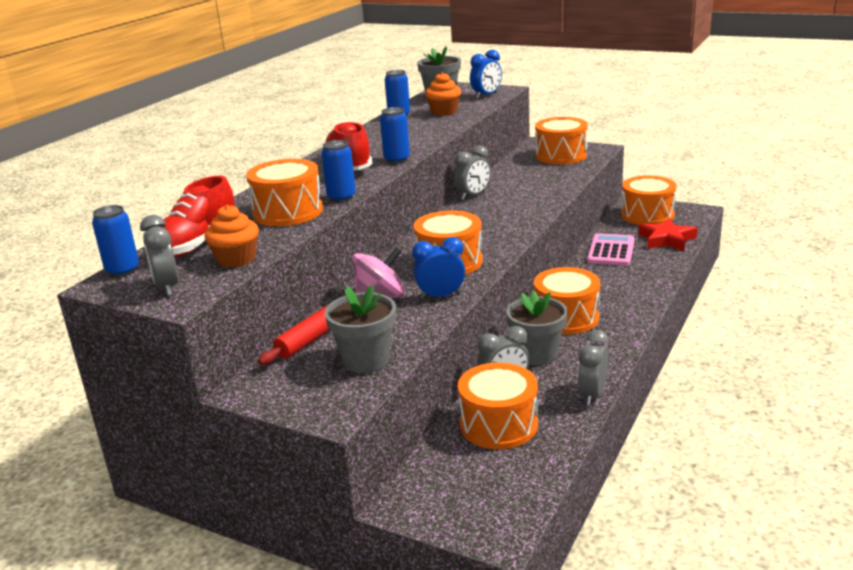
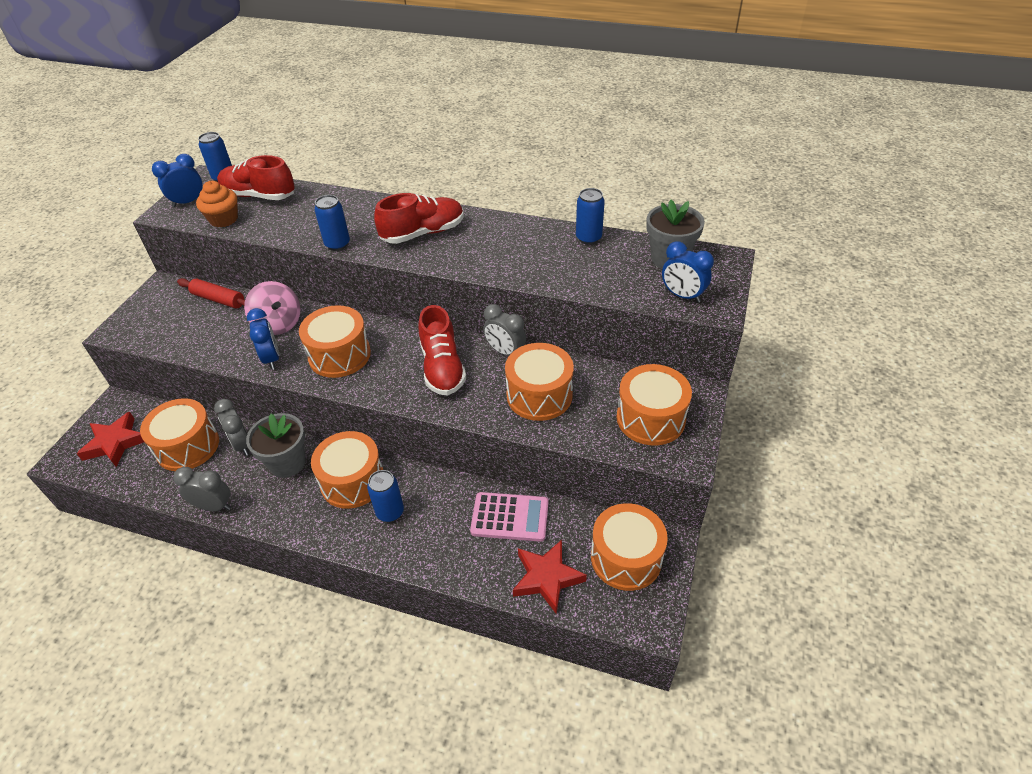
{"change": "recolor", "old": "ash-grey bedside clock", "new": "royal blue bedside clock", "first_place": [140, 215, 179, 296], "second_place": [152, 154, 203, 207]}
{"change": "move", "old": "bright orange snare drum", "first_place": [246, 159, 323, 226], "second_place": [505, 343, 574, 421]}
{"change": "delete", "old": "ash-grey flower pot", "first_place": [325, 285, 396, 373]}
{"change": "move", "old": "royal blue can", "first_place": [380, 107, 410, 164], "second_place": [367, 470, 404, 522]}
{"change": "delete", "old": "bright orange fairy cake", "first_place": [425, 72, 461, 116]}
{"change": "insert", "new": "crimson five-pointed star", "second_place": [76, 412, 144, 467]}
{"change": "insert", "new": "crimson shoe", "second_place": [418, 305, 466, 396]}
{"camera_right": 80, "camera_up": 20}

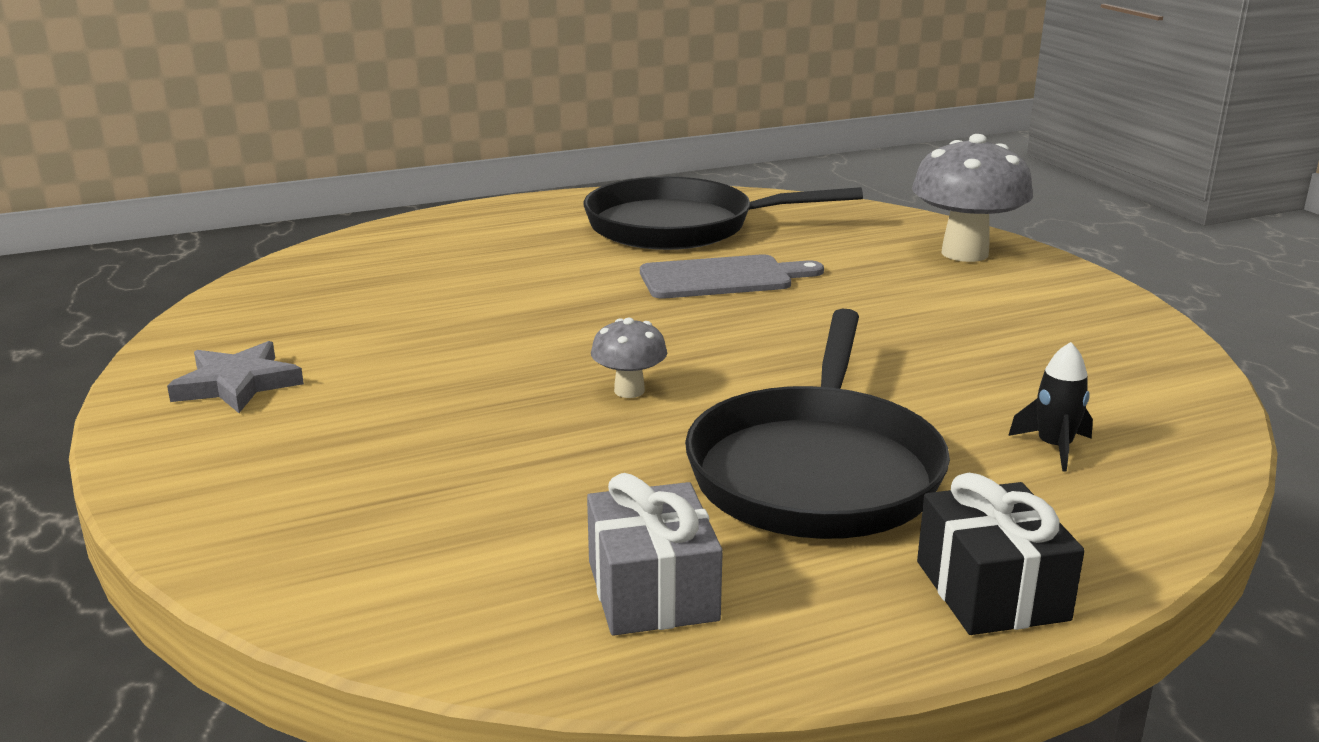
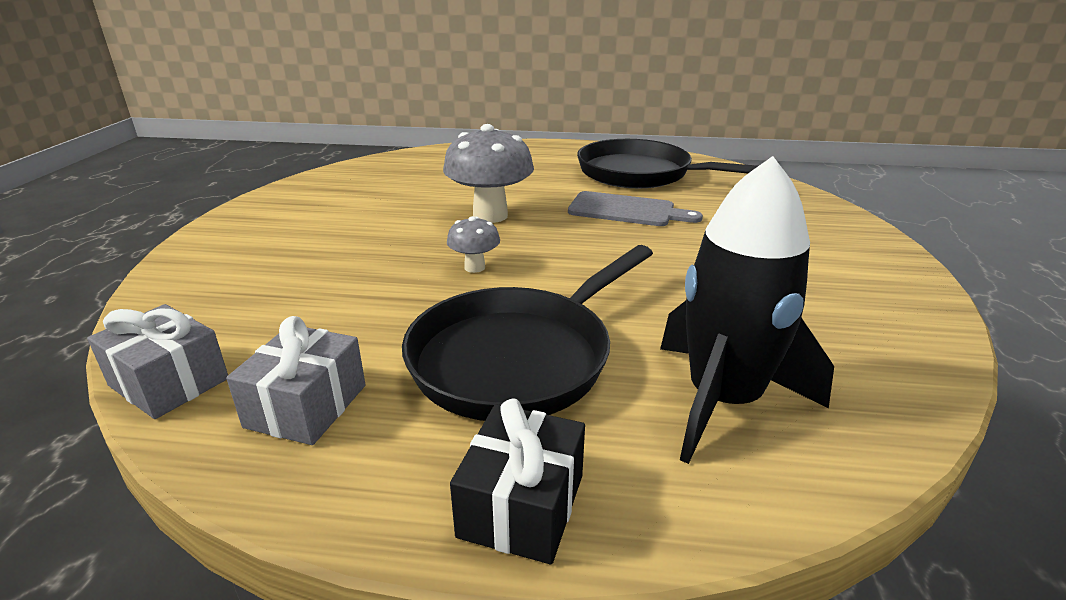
{"change": "delete", "old": "ash-grey five-pointed star", "first_place": [167, 341, 304, 413]}
{"change": "move", "old": "ash-grey fungus", "first_place": [912, 134, 1033, 262], "second_place": [443, 124, 534, 223]}
{"change": "resize", "old": "jet-black rocket", "first_place": [1008, 342, 1093, 472], "second_place": [660, 156, 834, 464], "factor": 2.43}
{"change": "insert", "new": "ash-grey present", "second_place": [87, 304, 228, 419]}
{"camera_right": 30, "camera_up": 5}

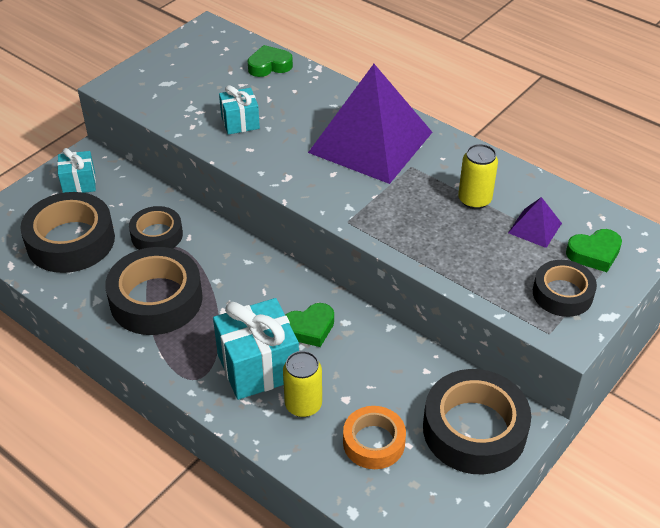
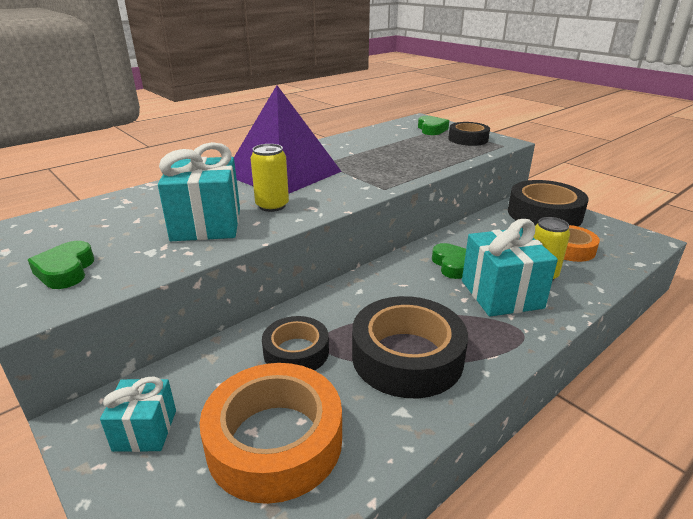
{"change": "recolor", "old": "jet-black tape", "new": "bright orange tape", "first_place": [20, 192, 115, 273], "second_place": [200, 363, 342, 504]}
{"change": "resize", "old": "turquoise present", "first_place": [219, 85, 260, 135], "second_place": [158, 142, 240, 241], "factor": 1.74}
{"change": "move", "old": "green heart", "first_place": [248, 45, 293, 77], "second_place": [28, 241, 94, 289]}
{"change": "move", "old": "bright yellow can", "first_place": [458, 144, 498, 209], "second_place": [251, 144, 289, 212]}
{"change": "delete", "old": "royal purple pyramid shape", "first_place": [508, 197, 562, 248]}
{"camera_right": -80, "camera_up": -15}

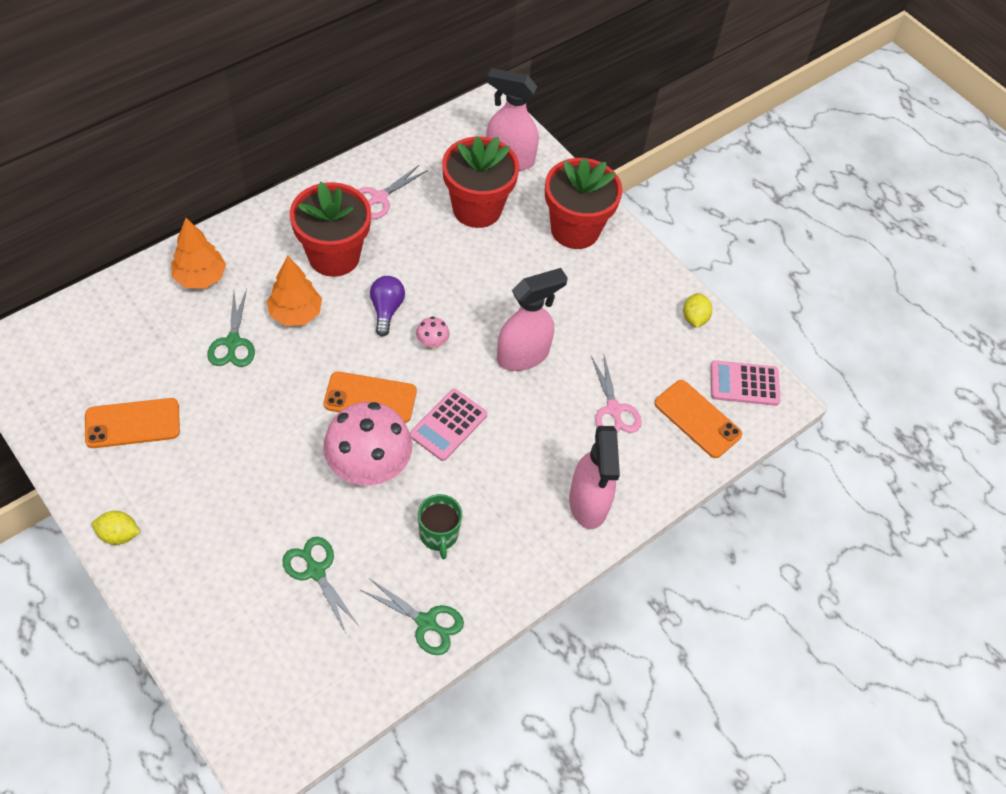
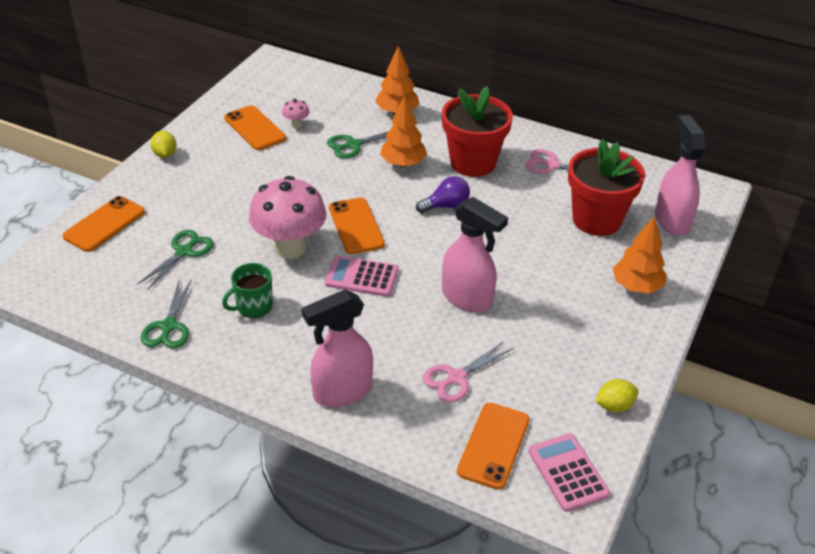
{"change": "move", "old": "rosy fungus", "first_place": [416, 316, 449, 350], "second_place": [282, 99, 309, 128]}
{"change": "replace", "old": "crimson flower pot", "new": "bright orange tree", "first_place": [545, 158, 623, 249], "second_place": [613, 216, 667, 293]}
{"change": "insert", "new": "bright orange mobile phone", "second_place": [63, 196, 145, 252]}
{"camera_right": 70, "camera_up": -15}

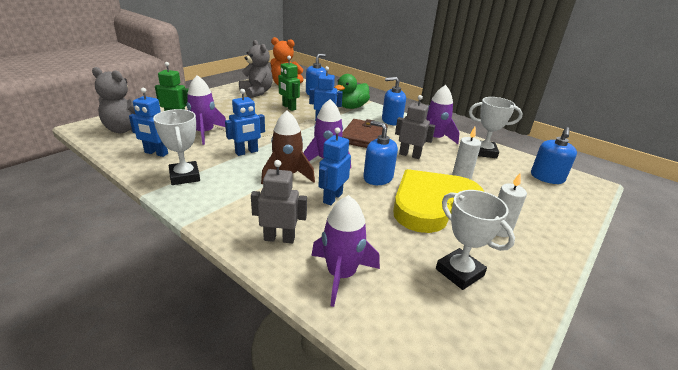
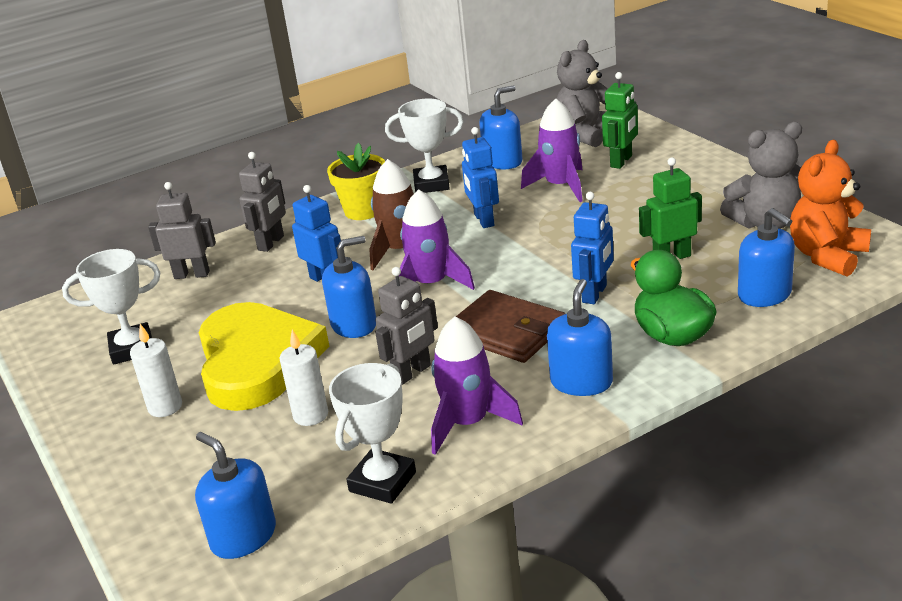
{"change": "replace", "old": "royal blue robot figure", "new": "royal blue pump bottle", "first_place": [129, 88, 168, 157], "second_place": [479, 85, 522, 169]}
{"change": "replace", "old": "royal purple rocket", "new": "ash-grey robot figure", "first_place": [311, 195, 380, 307], "second_place": [148, 182, 216, 279]}
{"change": "insert", "new": "bright yellow flower pot", "second_place": [327, 143, 385, 220]}
{"camera_right": 115, "camera_up": 0}

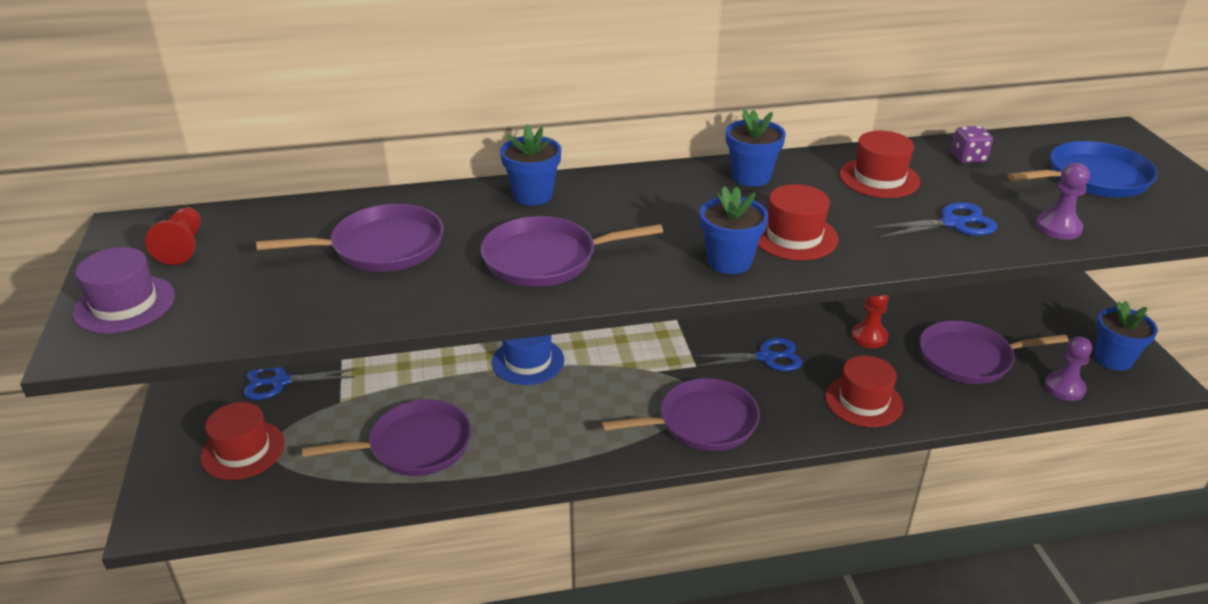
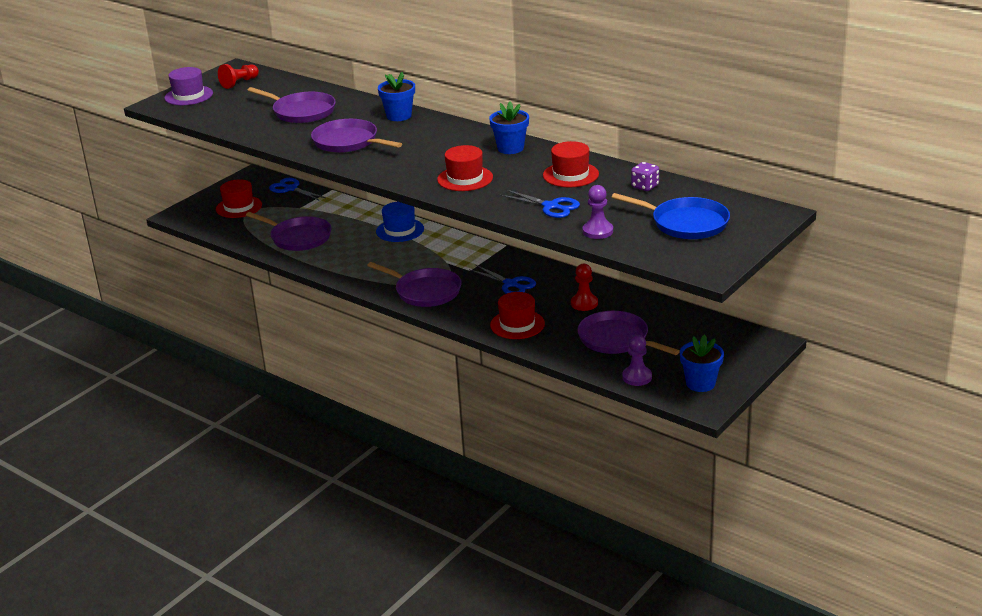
{"change": "delete", "old": "royal blue flower pot", "first_place": [700, 186, 768, 274]}
{"camera_right": 50, "camera_up": -5}

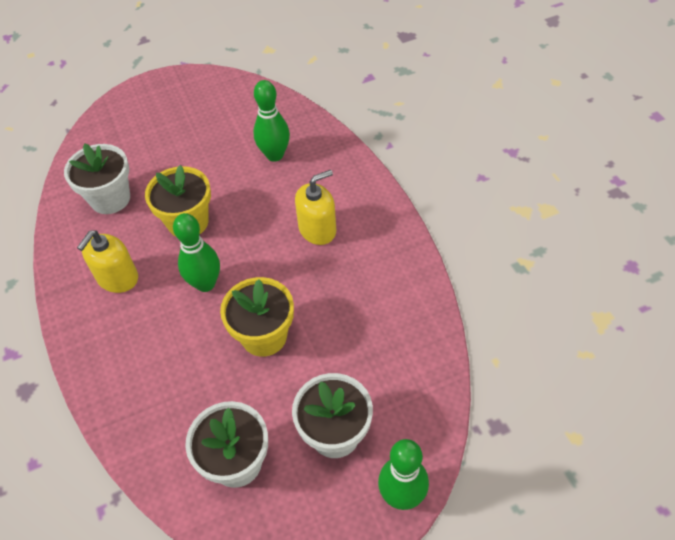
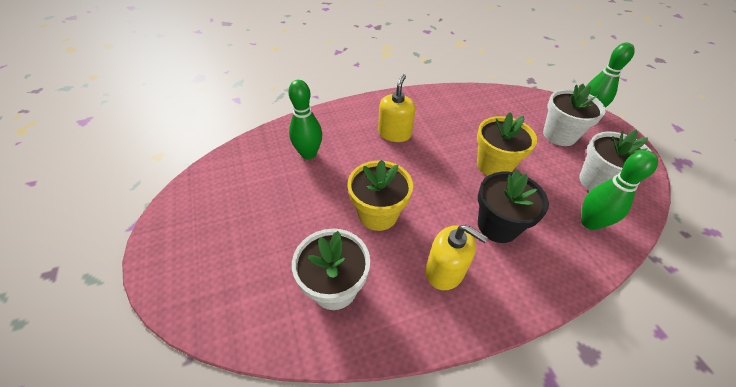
{"change": "move", "old": "green bowling pin", "first_place": [173, 213, 220, 292], "second_place": [581, 150, 658, 230]}
{"change": "rotate", "old": "bright yellow pump bottle", "first_place": [295, 170, 336, 245], "second_place": [378, 74, 416, 142], "degrees": 45}
{"change": "insert", "new": "jet-black flower pot", "second_place": [478, 170, 549, 243]}
{"camera_right": -90, "camera_up": -5}

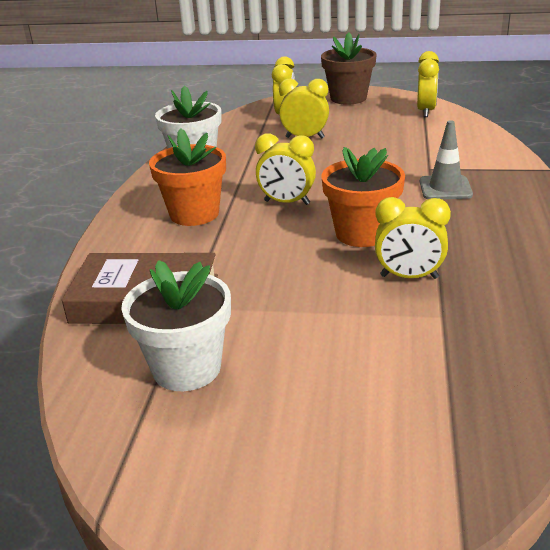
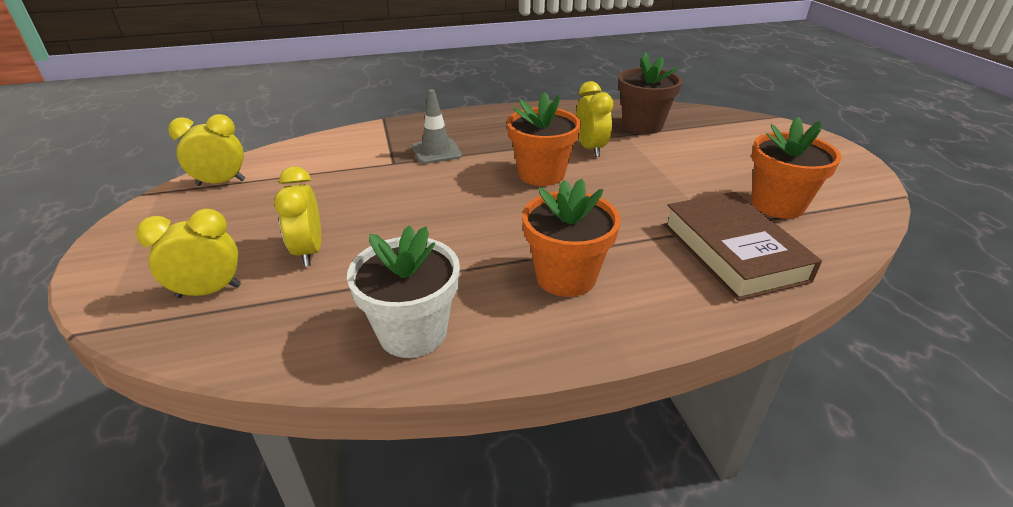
{"change": "recolor", "old": "pure white flower pot", "new": "bright orange flower pot", "first_place": [121, 260, 231, 391], "second_place": [751, 117, 842, 219]}
{"change": "delete", "old": "bright yellow bedside clock", "first_place": [255, 133, 316, 205]}
{"change": "move", "old": "dark brown flower pot", "first_place": [321, 32, 377, 105], "second_place": [618, 52, 682, 134]}
{"camera_right": -115, "camera_up": 5}

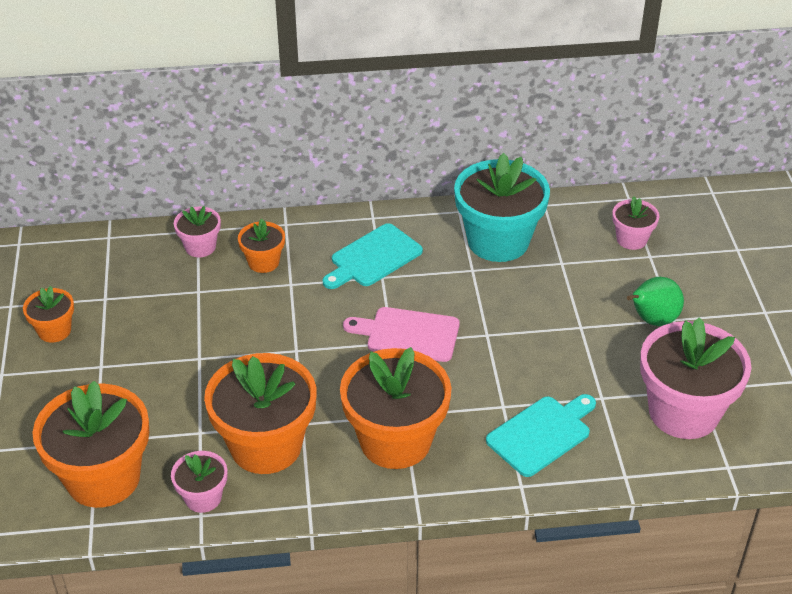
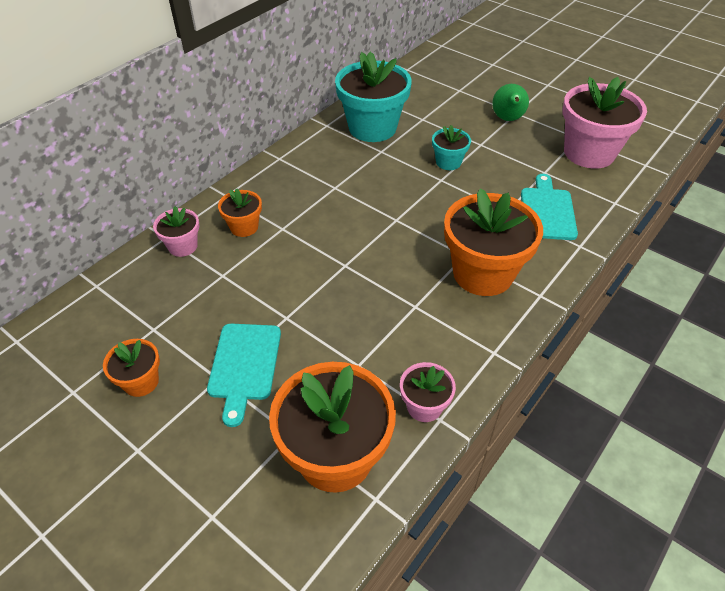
{"change": "delete", "old": "bright orange flower pot", "first_place": [204, 353, 316, 474]}
{"change": "move", "old": "turquoise bread board", "first_place": [323, 223, 423, 289], "second_place": [207, 324, 281, 427]}
{"change": "delete", "old": "rosy bread board", "first_place": [343, 307, 460, 362]}
{"change": "delete", "old": "rosy flower pot", "first_place": [612, 197, 659, 250]}
{"change": "insert", "new": "turquoise flower pot", "second_place": [432, 125, 471, 170]}
{"camera_right": -45, "camera_up": 5}

